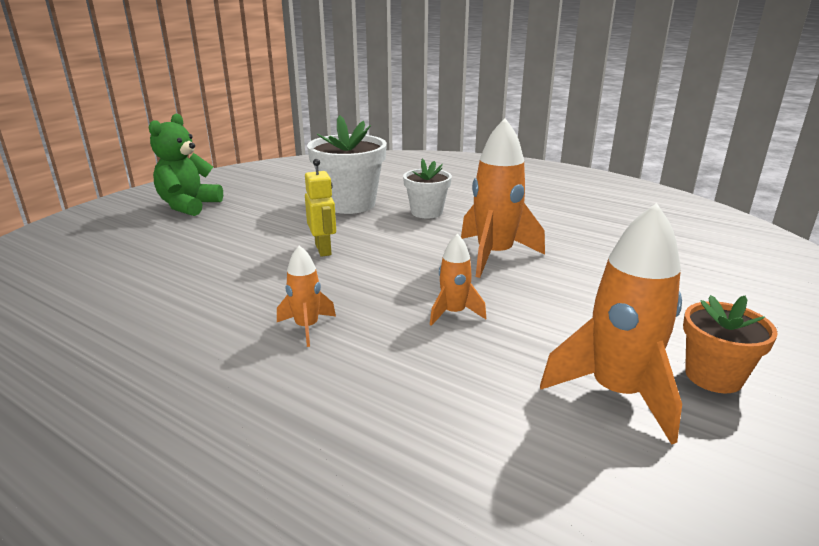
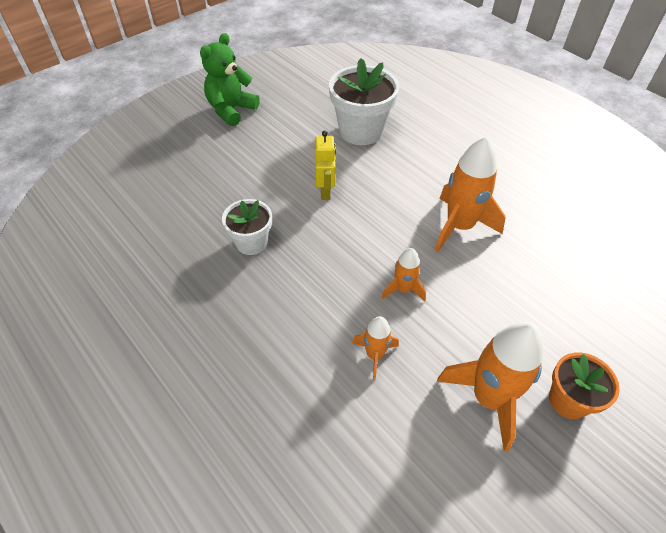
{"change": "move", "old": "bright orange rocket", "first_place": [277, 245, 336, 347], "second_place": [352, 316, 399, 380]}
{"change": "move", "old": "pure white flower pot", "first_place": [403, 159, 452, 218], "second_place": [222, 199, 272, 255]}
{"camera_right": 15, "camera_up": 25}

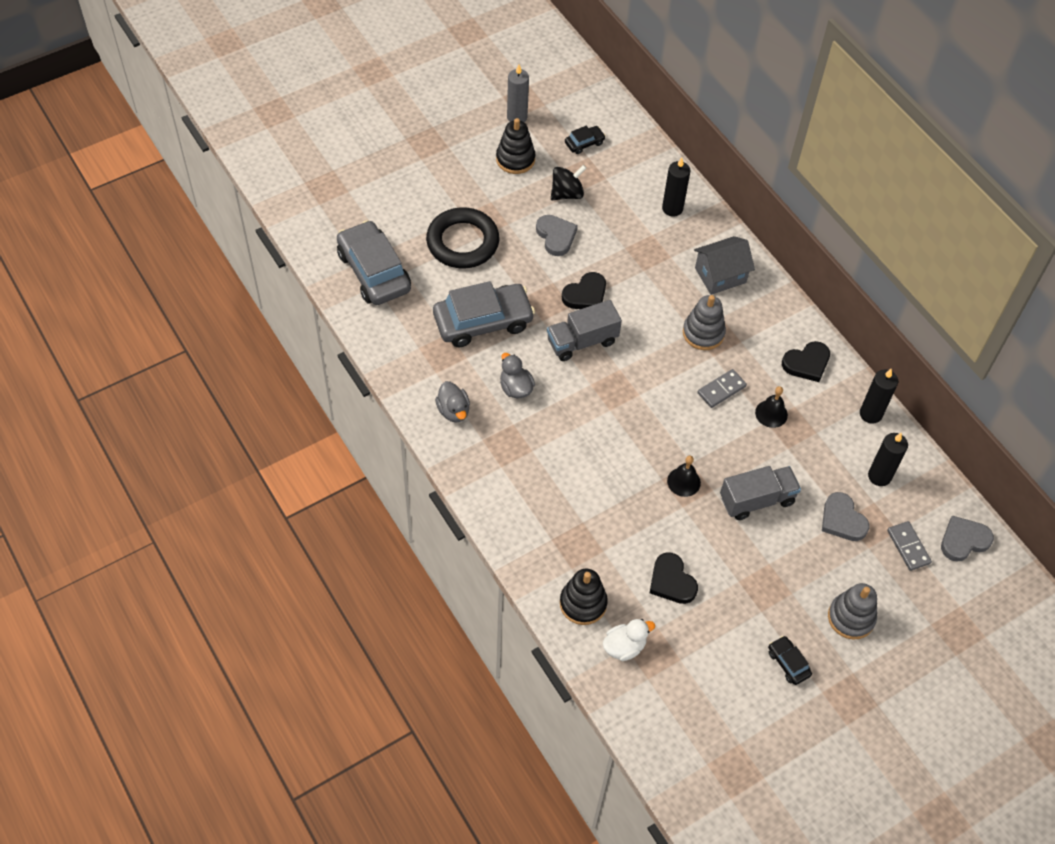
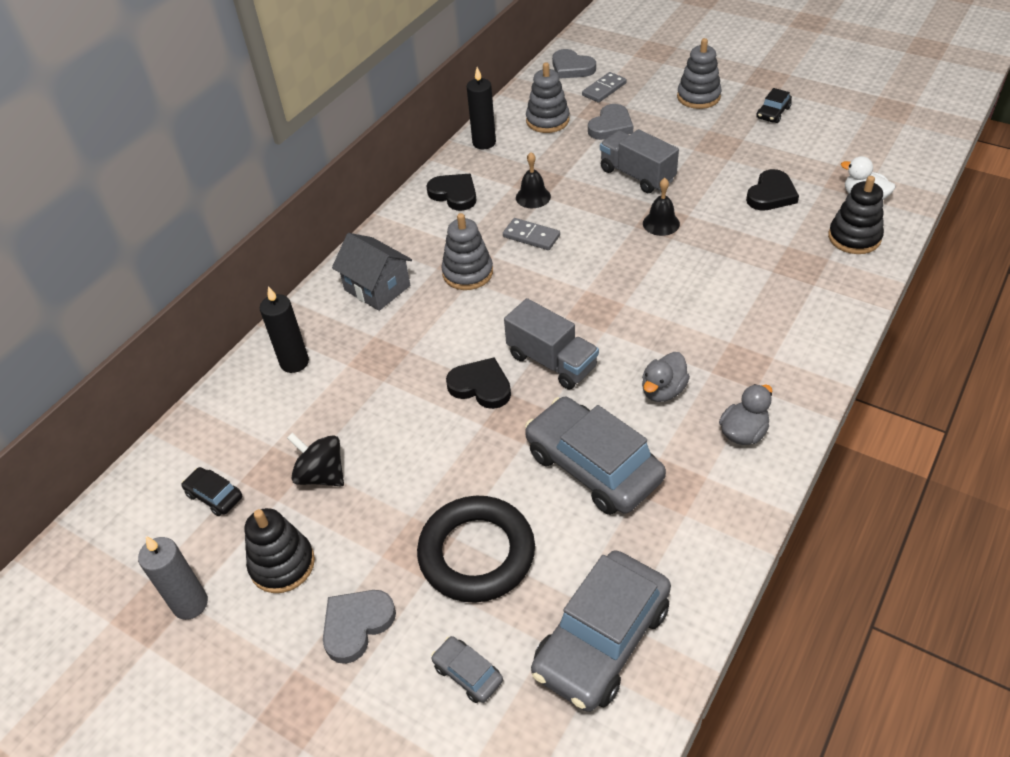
{"change": "move", "old": "ash-grey heart", "first_place": [536, 215, 578, 256], "second_place": [323, 590, 396, 664]}
{"change": "replace", "old": "jet-black candle", "new": "ash-grey stacking toy", "first_place": [868, 433, 908, 486], "second_place": [526, 62, 570, 133]}
{"change": "insert", "new": "ash-grey car", "second_place": [431, 636, 503, 703]}
{"camera_right": -110, "camera_up": -10}

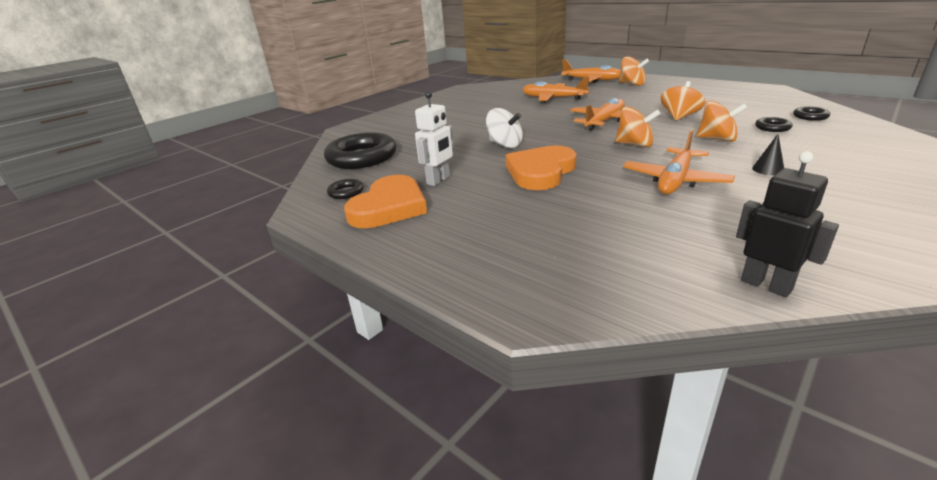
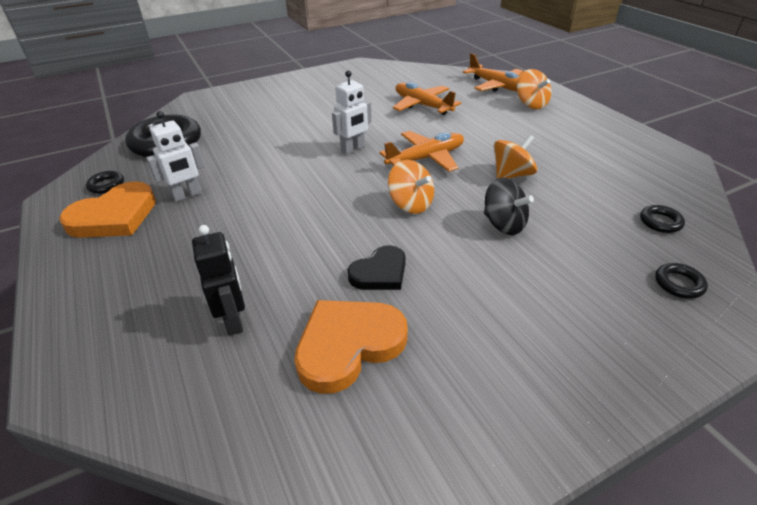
{"change": "delete", "old": "pure white whirligig", "first_place": [486, 108, 523, 148]}
{"change": "move", "old": "bright orange heart", "first_place": [506, 145, 577, 190], "second_place": [294, 300, 408, 394]}
{"change": "replace", "old": "bright orange plane", "new": "jet-black heart", "first_place": [623, 129, 735, 194], "second_place": [347, 245, 406, 290]}
{"change": "recolor", "old": "bright orange whirligig", "new": "jet-black whirligig", "first_place": [696, 101, 747, 142], "second_place": [484, 178, 534, 235]}
{"change": "move", "old": "jet-black robot figure", "first_place": [736, 151, 839, 297], "second_place": [192, 225, 245, 336]}
{"change": "delete", "old": "jet-black solid cone", "first_place": [752, 134, 784, 175]}
{"change": "move", "old": "jet-black ring", "first_place": [755, 117, 793, 132], "second_place": [655, 263, 708, 299]}
{"change": "insert", "new": "pure white robot figure", "second_place": [332, 70, 372, 154]}
{"camera_right": 20, "camera_up": 10}

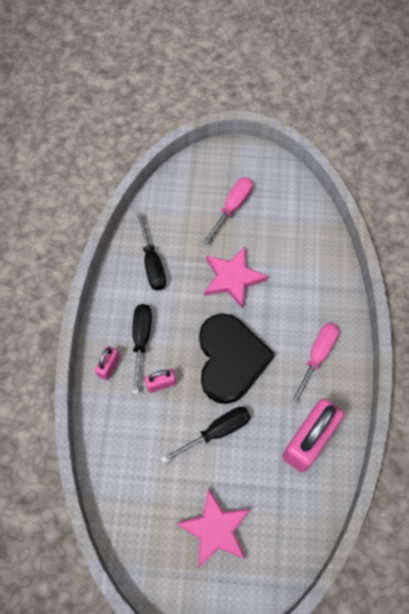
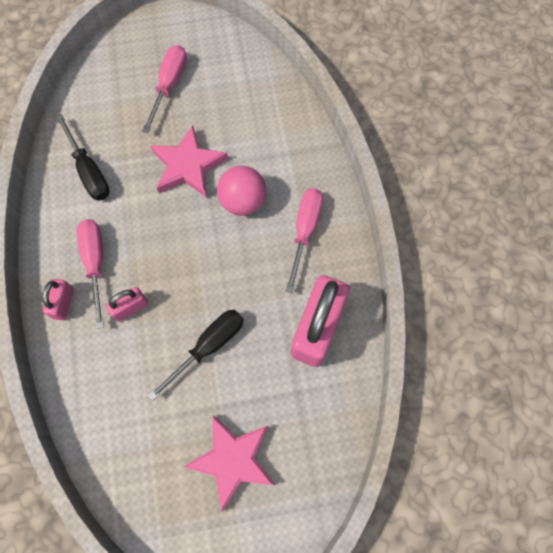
{"change": "recolor", "old": "jet-black screwdriver", "new": "rosy screwdriver", "first_place": [132, 304, 152, 395], "second_place": [77, 219, 104, 329]}
{"change": "delete", "old": "jet-black heart", "first_place": [199, 313, 275, 404]}
{"change": "insert", "new": "rosy sphere", "second_place": [217, 166, 266, 216]}
{"camera_right": -15, "camera_up": 5}

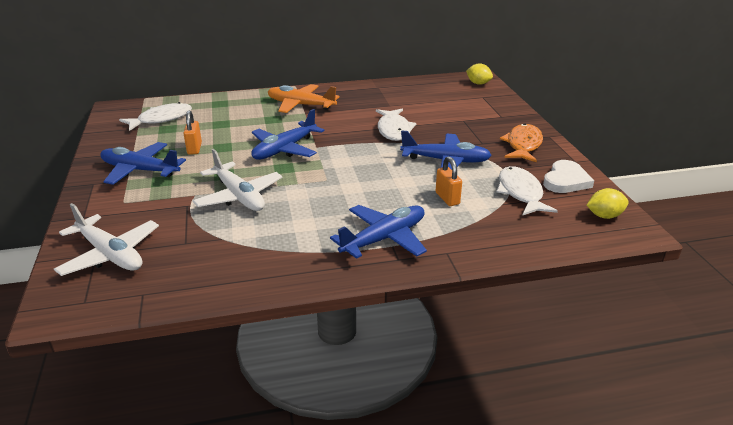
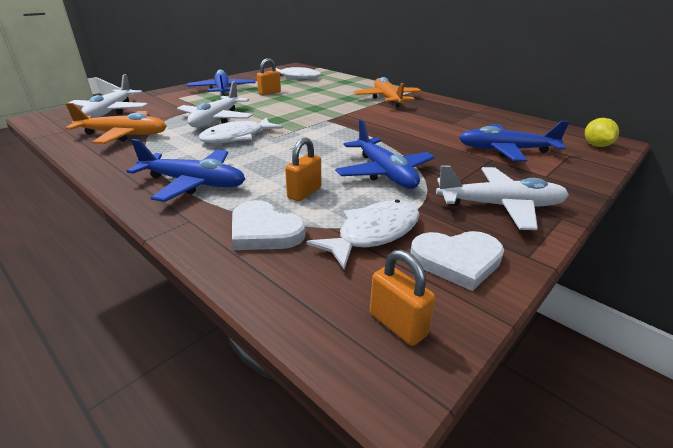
{"change": "move", "old": "royal blue plane", "first_place": [251, 109, 325, 160], "second_place": [459, 121, 569, 162]}
{"change": "move", "old": "pure white fish figure", "first_place": [376, 109, 416, 141], "second_place": [199, 118, 283, 143]}
{"change": "replace", "old": "bright orange fish figure", "new": "pure white plane", "first_place": [500, 123, 543, 162], "second_place": [436, 165, 569, 230]}
{"change": "replace", "old": "bright yellow citrus fruit", "new": "bright orange padlock", "first_place": [587, 188, 629, 219], "second_place": [370, 250, 436, 346]}
{"change": "insert", "new": "bright orange plane", "second_place": [65, 103, 167, 144]}
{"change": "insert", "new": "pure white heart", "second_place": [232, 200, 306, 250]}
{"camera_right": 55, "camera_up": 0}

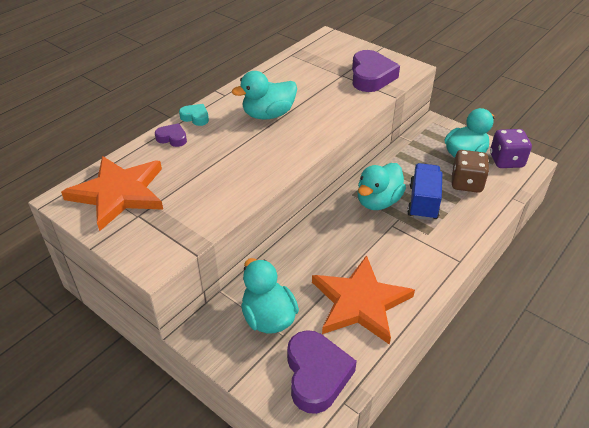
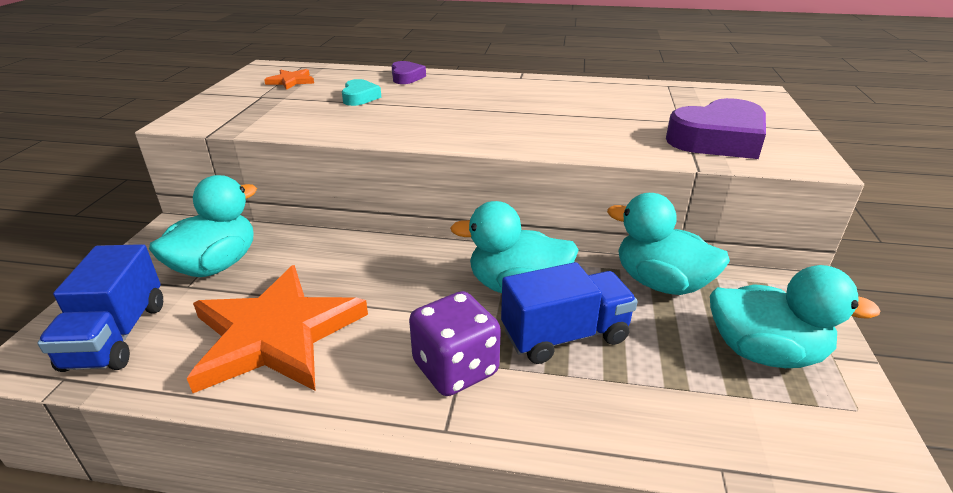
{"change": "resize", "old": "bright orange five-pointed star", "first_place": [61, 156, 163, 231], "second_place": [264, 69, 314, 90], "factor": 0.41}
{"change": "move", "old": "turquoise heart", "first_place": [179, 104, 209, 126], "second_place": [342, 79, 381, 106]}
{"change": "move", "old": "turquoise duck", "first_place": [232, 71, 297, 120], "second_place": [607, 193, 730, 295]}
{"change": "replace", "old": "royal purple heart", "new": "royal blue toy truck", "first_place": [287, 330, 357, 414], "second_place": [37, 244, 163, 372]}
{"change": "delete", "old": "dark brown game die", "first_place": [452, 150, 489, 193]}
{"change": "move", "old": "royal purple game die", "first_place": [490, 129, 532, 168], "second_place": [409, 291, 501, 396]}
{"camera_right": 60, "camera_up": -10}

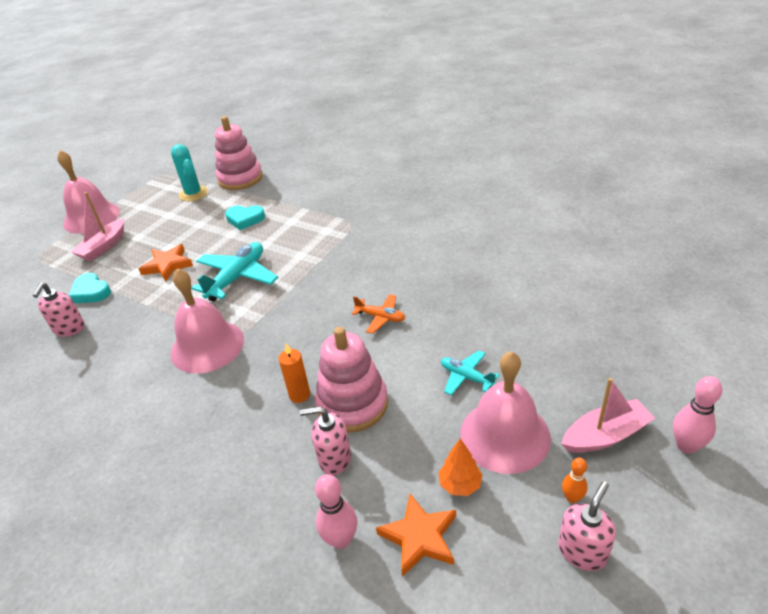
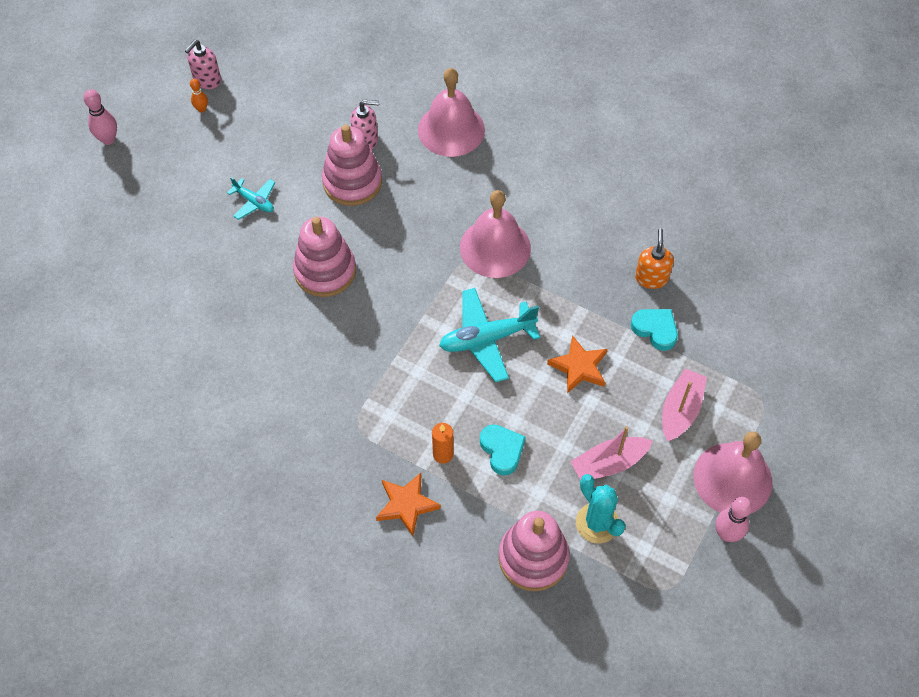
{"change": "recolor", "old": "rosy pump bottle", "new": "bright orange pump bottle", "first_place": [33, 282, 85, 337], "second_place": [635, 228, 674, 289]}
{"change": "rotate", "old": "turquoise plane", "first_place": [192, 242, 278, 302], "second_place": [439, 288, 540, 382], "degrees": 45}
{"change": "rotate", "old": "turquoise heart", "first_place": [225, 205, 265, 230], "second_place": [480, 424, 526, 476], "degrees": 60}
{"change": "move", "old": "bright orange candle", "first_place": [279, 343, 310, 403], "second_place": [432, 423, 454, 464]}
{"change": "move", "old": "rosy bowling pin", "first_place": [315, 474, 357, 549], "second_place": [715, 497, 752, 542]}
{"change": "replace", "old": "bright orange plane", "new": "rosy stacking toy", "first_place": [352, 294, 405, 334], "second_place": [293, 217, 356, 297]}
{"change": "move", "old": "bright orange five-pointed star", "first_place": [376, 494, 456, 577], "second_place": [376, 473, 441, 536]}
{"change": "delete", "old": "bright orange tree", "first_place": [438, 439, 483, 496]}
{"change": "move", "old": "rosy school bell", "first_place": [460, 351, 551, 474], "second_place": [418, 68, 485, 157]}
{"change": "move", "old": "rosy toy boat", "first_place": [561, 378, 655, 453], "second_place": [571, 426, 653, 481]}
{"camera_right": 175, "camera_up": 20}

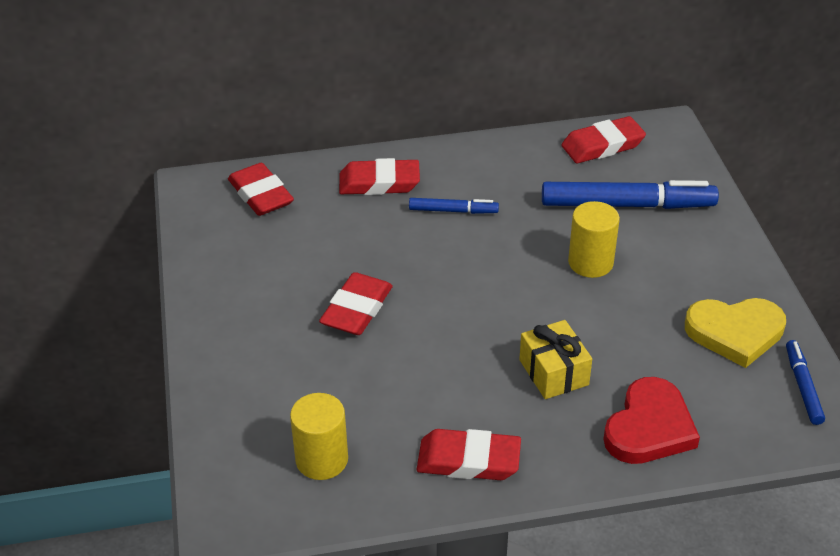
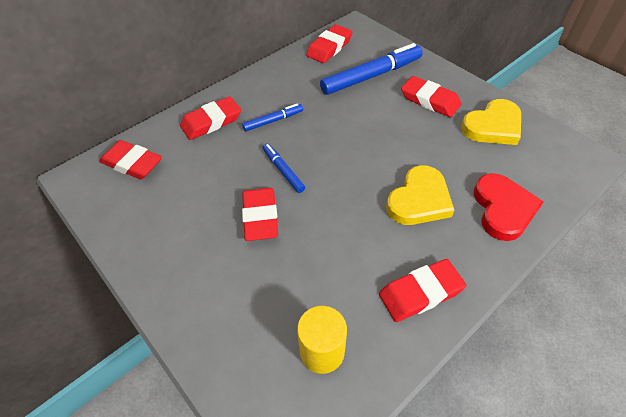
{"change": "replace", "old": "bright yellow present", "new": "bright yellow heart", "first_place": [519, 320, 592, 399], "second_place": [386, 165, 454, 225]}
{"change": "delete", "old": "bright yellow solid cylinder", "first_place": [568, 201, 620, 278]}
{"change": "move", "old": "royal blue marker", "first_place": [786, 340, 825, 425], "second_place": [263, 144, 305, 193]}
{"change": "insert", "new": "crimson eraser", "second_place": [401, 76, 461, 117]}
{"camera_right": -30, "camera_up": 10}

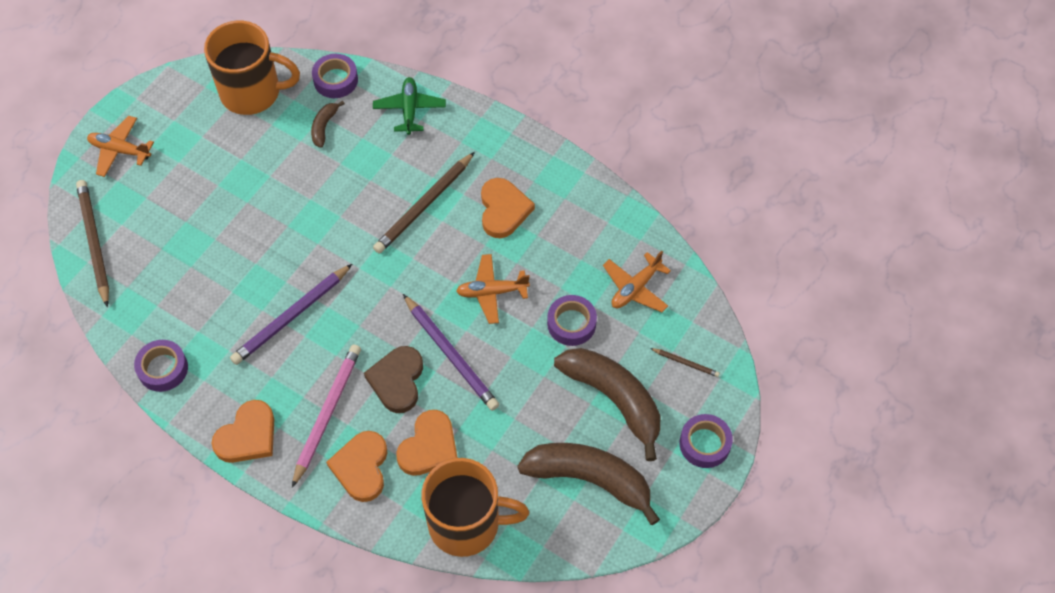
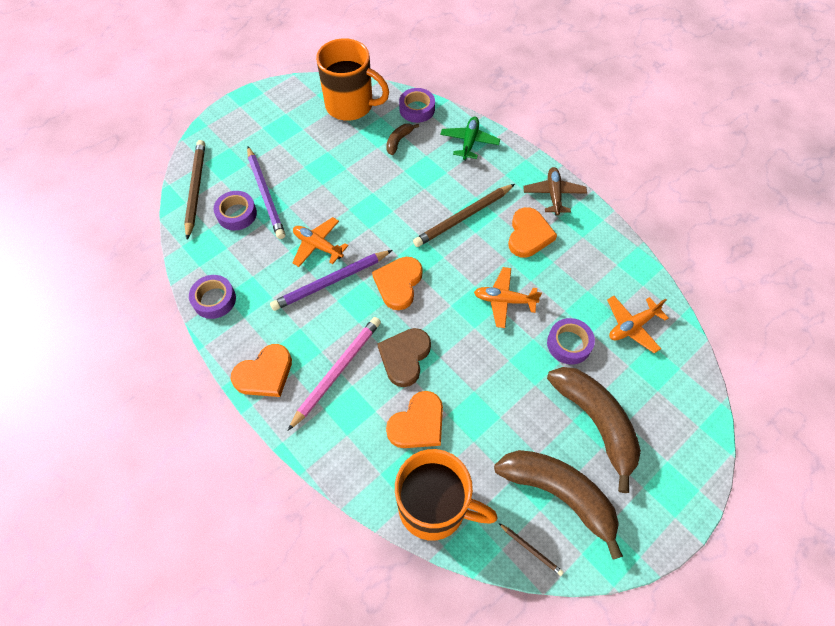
{"change": "move", "old": "bright orange plane", "first_place": [87, 116, 154, 177], "second_place": [292, 217, 349, 267]}
{"change": "move", "old": "bright orange heart", "first_place": [326, 431, 388, 502], "second_place": [372, 257, 423, 310]}
{"change": "move", "old": "royal purple pencil", "first_place": [403, 294, 499, 411], "second_place": [247, 146, 285, 239]}
{"change": "move", "old": "dark brown pencil", "first_place": [650, 348, 720, 377], "second_place": [499, 523, 564, 576]}
{"change": "move", "old": "royal purple tape", "first_place": [680, 414, 733, 468], "second_place": [214, 191, 257, 230]}
{"change": "insert", "new": "dark brown plane", "second_place": [523, 167, 587, 216]}
{"camera_right": 15, "camera_up": 0}

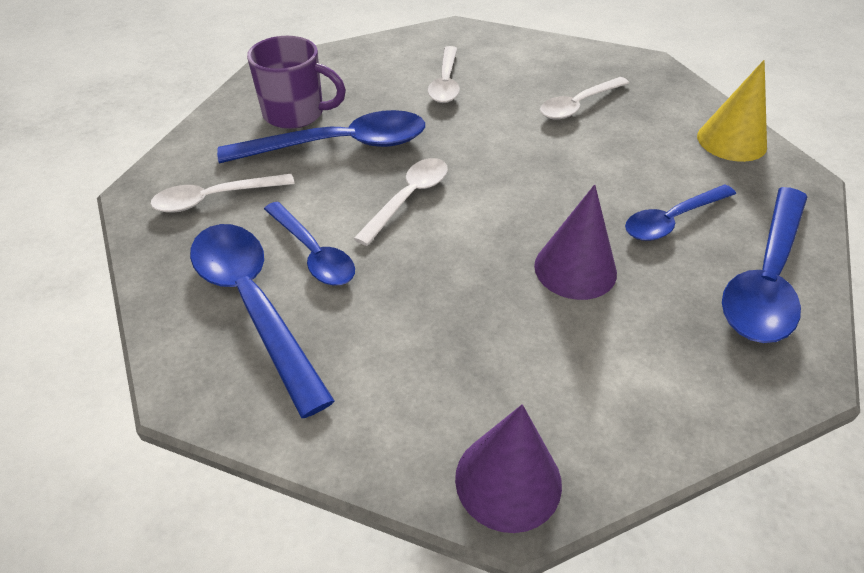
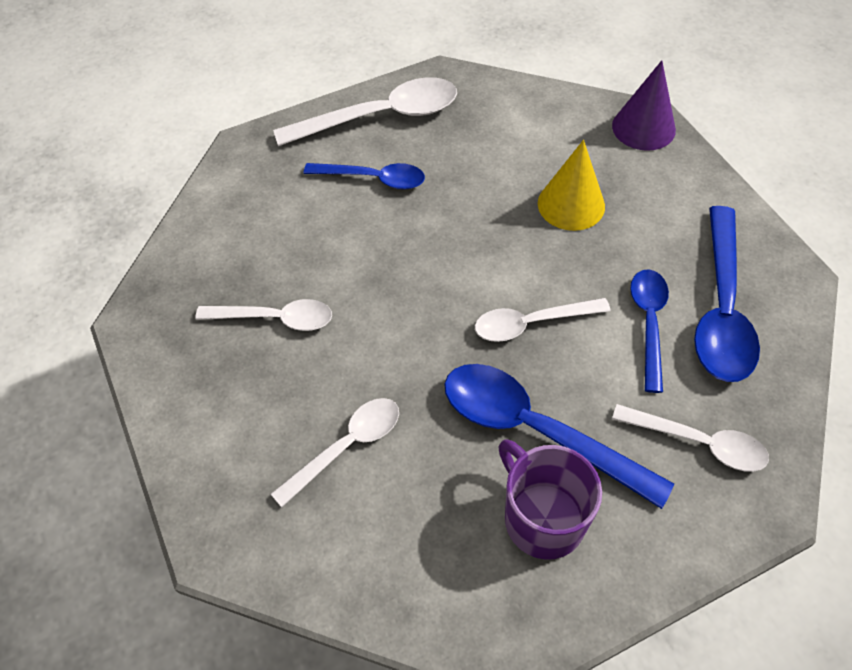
{"change": "delete", "old": "royal purple solid cone", "first_place": [534, 184, 617, 300]}
{"change": "move", "old": "bright yellow solid cone", "first_place": [697, 60, 767, 162], "second_place": [538, 140, 605, 231]}
{"change": "recolor", "old": "royal blue teaspoon", "new": "pure white teaspoon", "first_place": [722, 187, 807, 343], "second_place": [273, 77, 457, 146]}
{"camera_right": -135, "camera_up": 10}

